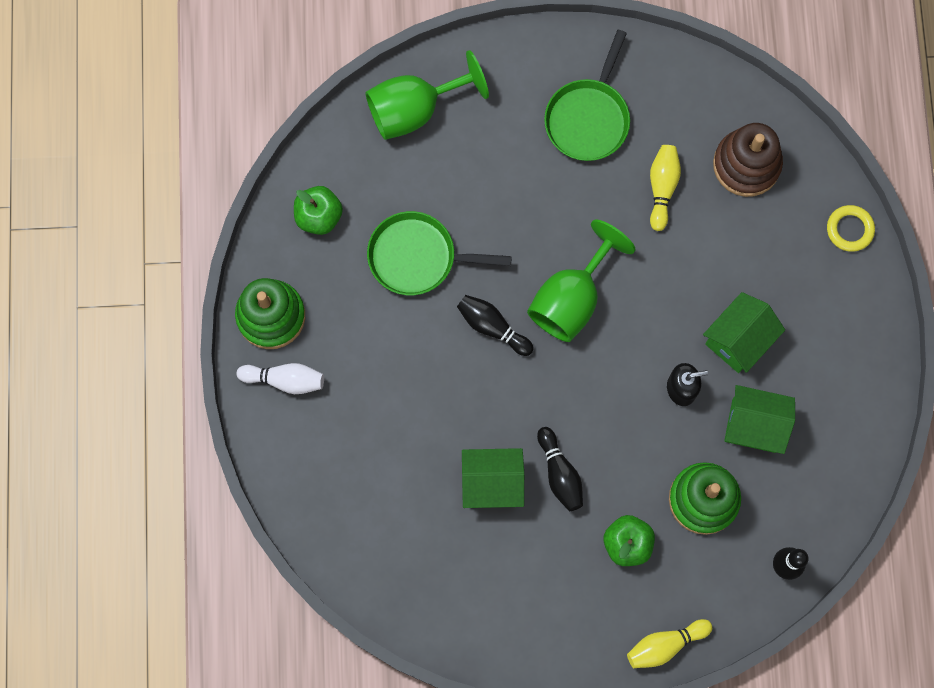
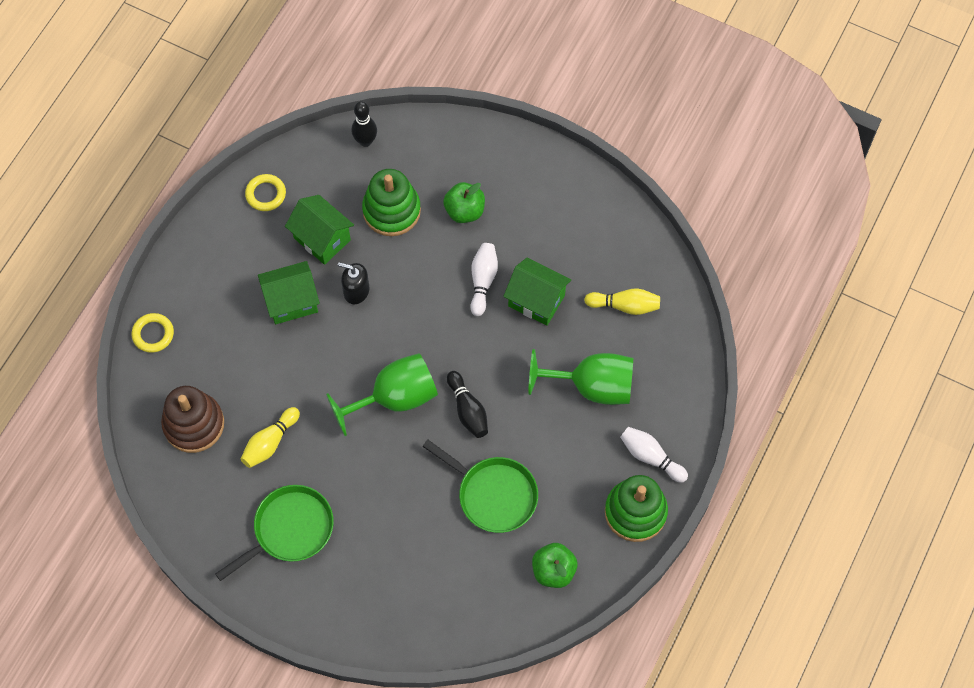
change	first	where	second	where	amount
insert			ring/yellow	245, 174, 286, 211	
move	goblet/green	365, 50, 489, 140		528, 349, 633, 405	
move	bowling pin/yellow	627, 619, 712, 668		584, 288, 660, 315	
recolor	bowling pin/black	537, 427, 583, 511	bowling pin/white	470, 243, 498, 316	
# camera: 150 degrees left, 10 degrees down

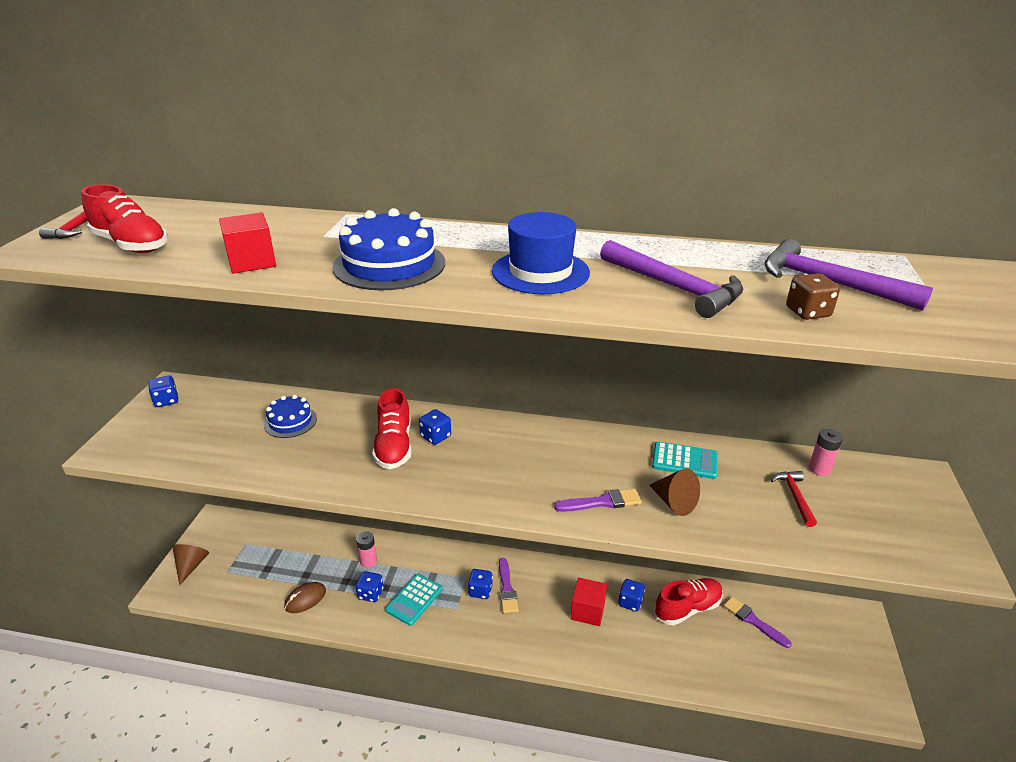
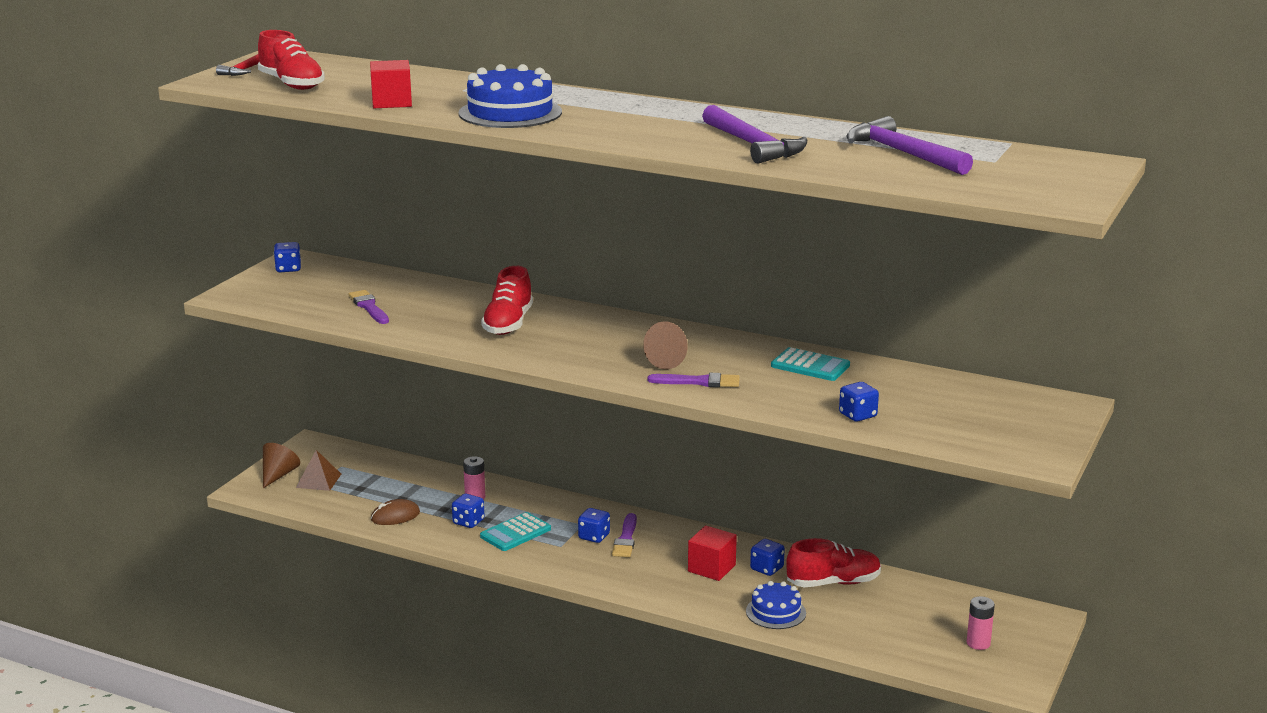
change	first	where	second	where	amount
delete	hat/blue	492, 212, 590, 294			
delete	hammer/red	771, 471, 817, 527			
delete	dice/brown	786, 273, 840, 320			
insert			pyramid/brown	296, 450, 341, 491	
move	cake/blue	264, 395, 317, 438		746, 581, 806, 629	
move	dice/blue	419, 409, 451, 445		839, 382, 879, 422	
move	cone/brown	649, 469, 700, 516		643, 321, 688, 369	
move	brush/purple	723, 597, 792, 648		348, 290, 389, 324	
move	battery/pink	809, 429, 843, 476		967, 596, 995, 650	
# camera: 15 degrees right, 10 degrees down

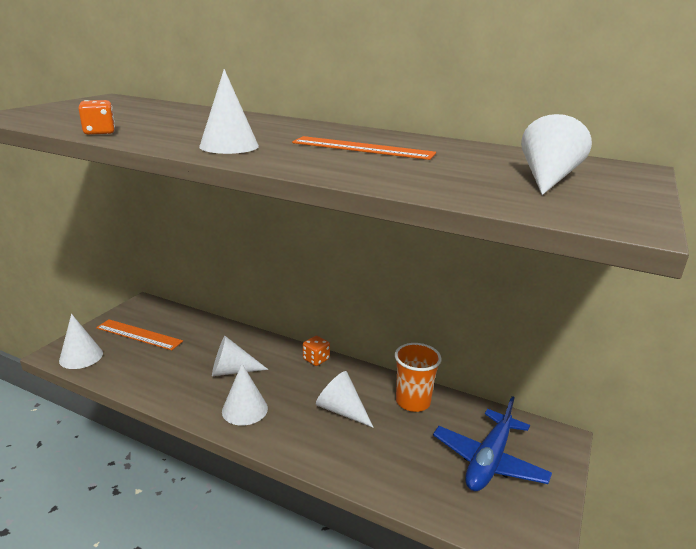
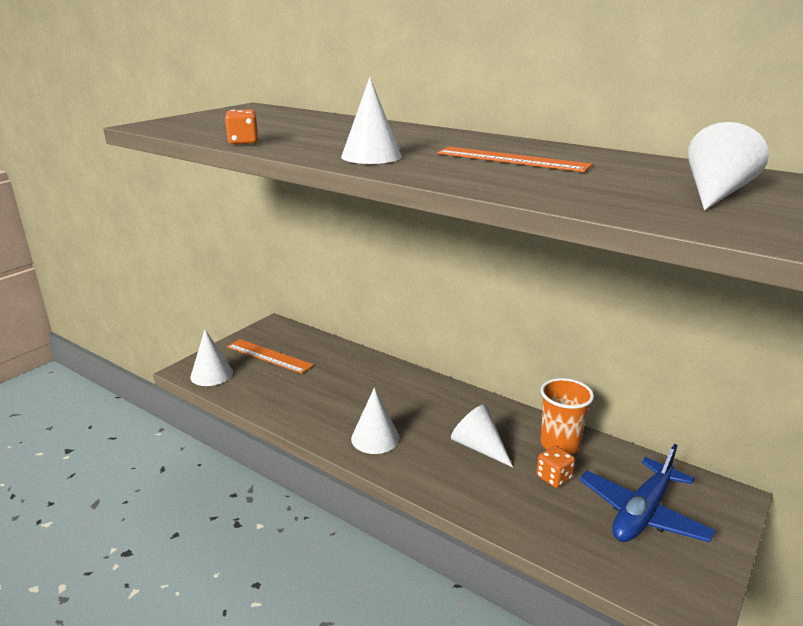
change	first	where	second	where	amount
delete	cone/white	212, 336, 268, 376			
move	dice/orange	303, 336, 330, 366		536, 446, 575, 488	
# camera: 10 degrees right, 0 degrees up

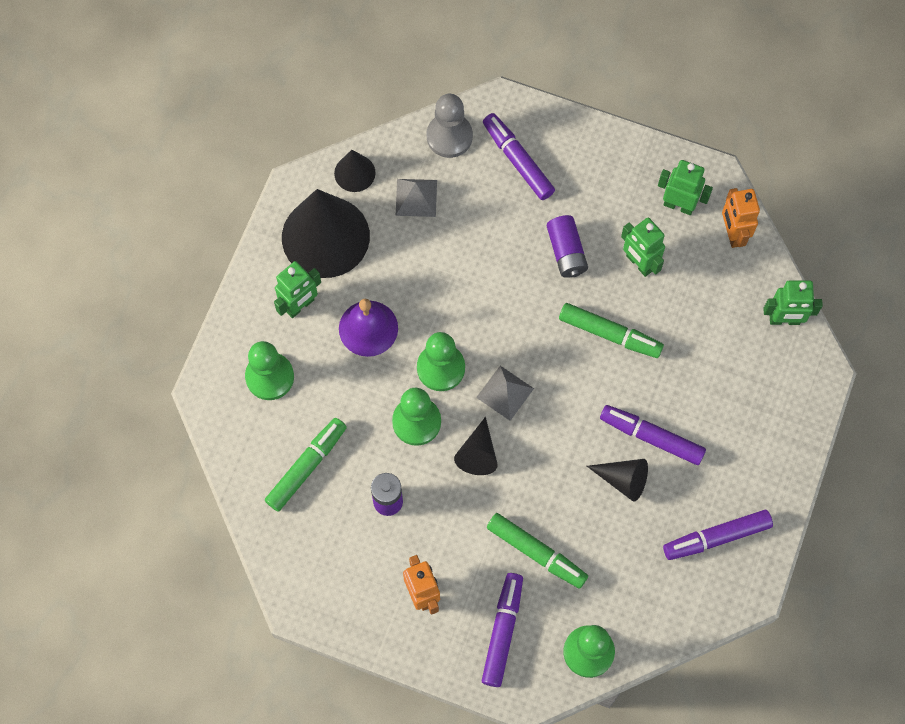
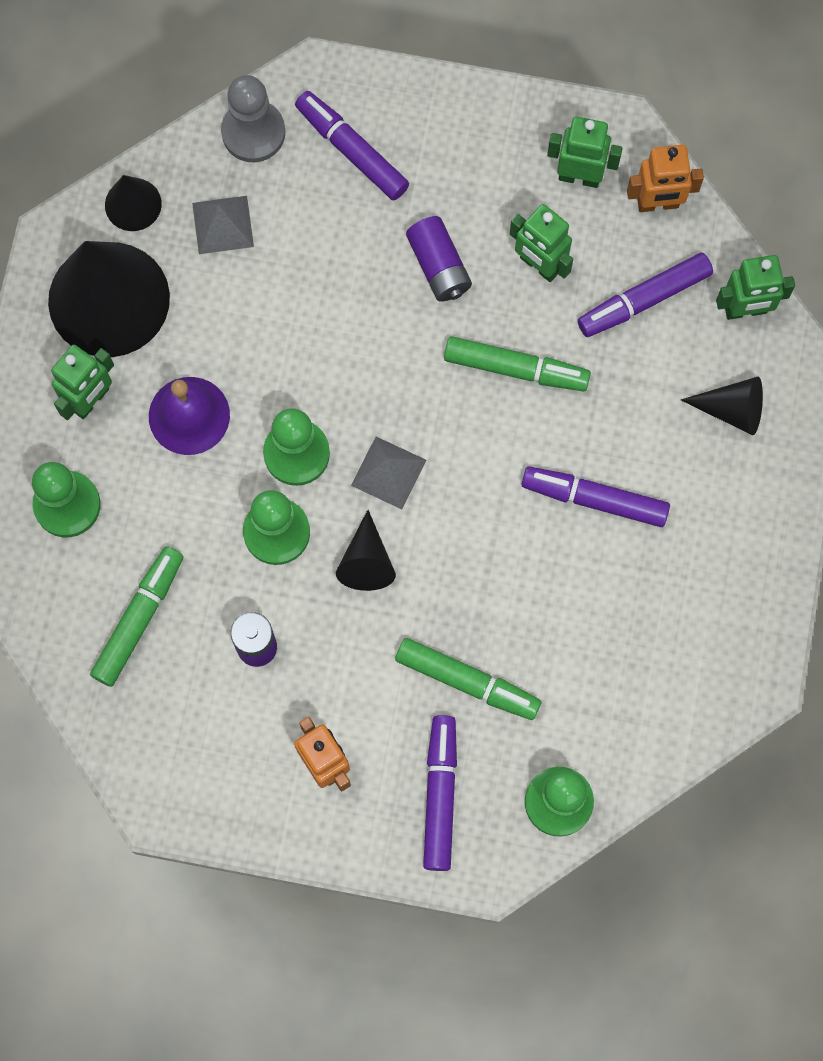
change	first	where	second	where	amount
move	cone/black	587, 459, 648, 502		681, 377, 763, 435	
move	marker/purple	663, 510, 773, 560		578, 253, 713, 337	
rotate	robot/orange	722, 188, 760, 248		627, 145, 704, 212	75 degrees counterclockwise
# camera: 10 degrees left, 5 degrees up

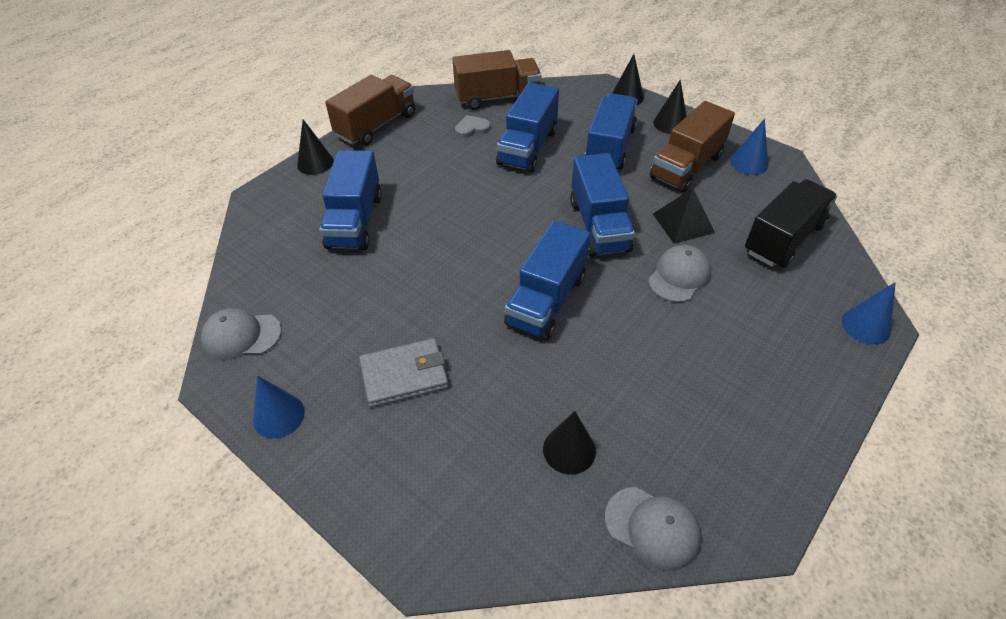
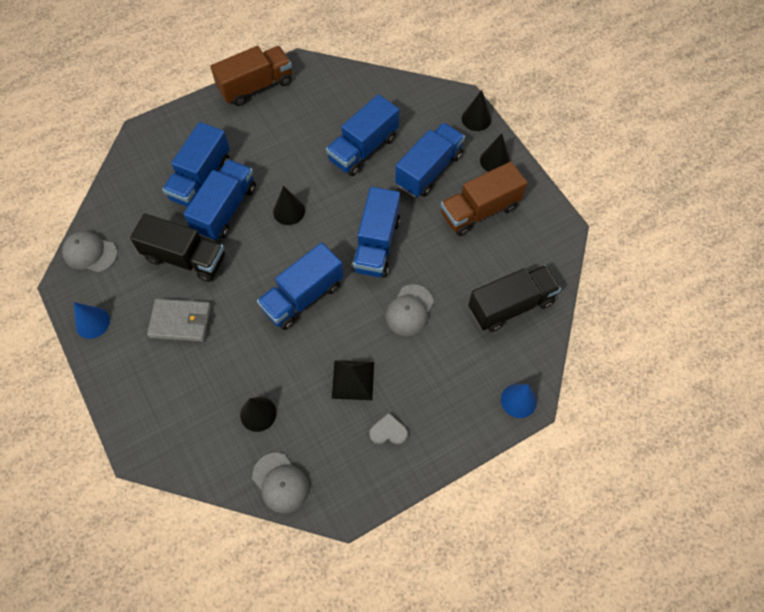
change	first	where	second	where	amount
delete	truck/brown	453, 50, 541, 110			
delete	cone/blue	730, 118, 768, 175			
insert			truck/black	130, 213, 225, 282	
insert			truck/blue	184, 159, 256, 241	
move	cone/black	297, 119, 334, 175		273, 186, 305, 225	
move	heart/grey	455, 115, 491, 137		369, 413, 408, 445	
move	pyramid/black	653, 188, 715, 244		332, 360, 374, 400	
rotate	cap/grey	648, 245, 711, 302		385, 284, 434, 336	150 degrees clockwise
# camera: 20 degrees right, 15 degrees up

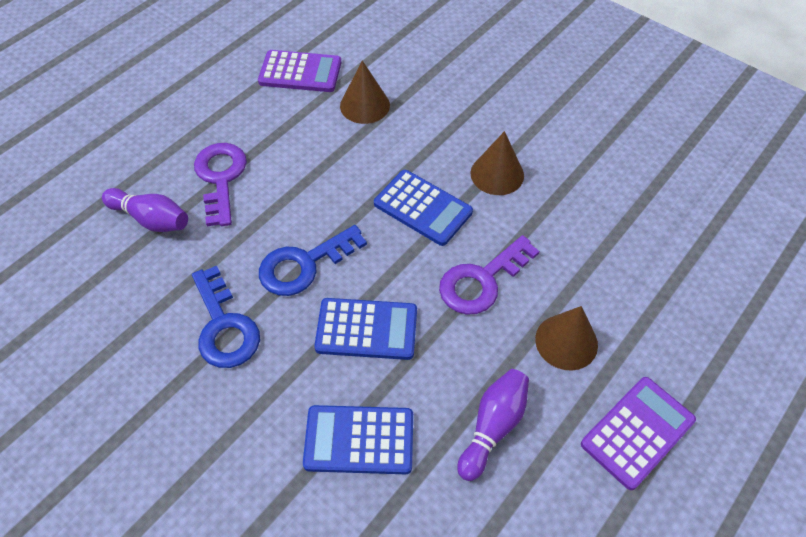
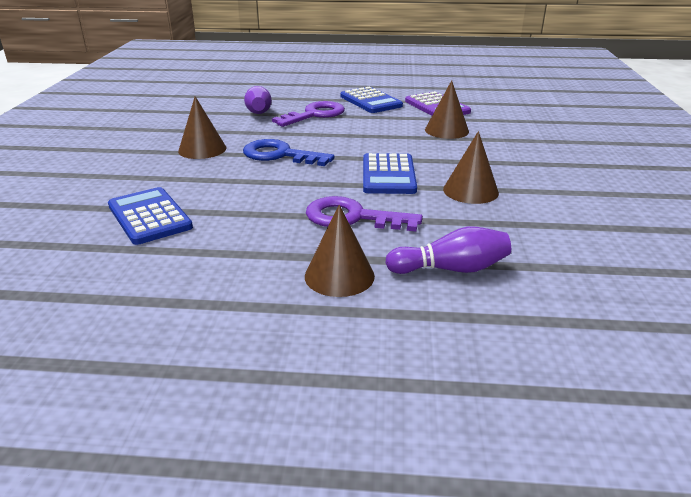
change	first	where	second	where	amount
delete	calculator/purple	581, 377, 696, 490			
move	calculator/blue	314, 298, 417, 360		340, 86, 403, 113	
move	bowling pin/purple	457, 369, 529, 481		385, 227, 511, 274	
replace	key/blue	192, 266, 260, 368	cone/brown	178, 96, 226, 159	
# camera: 55 degrees right, 25 degrees down

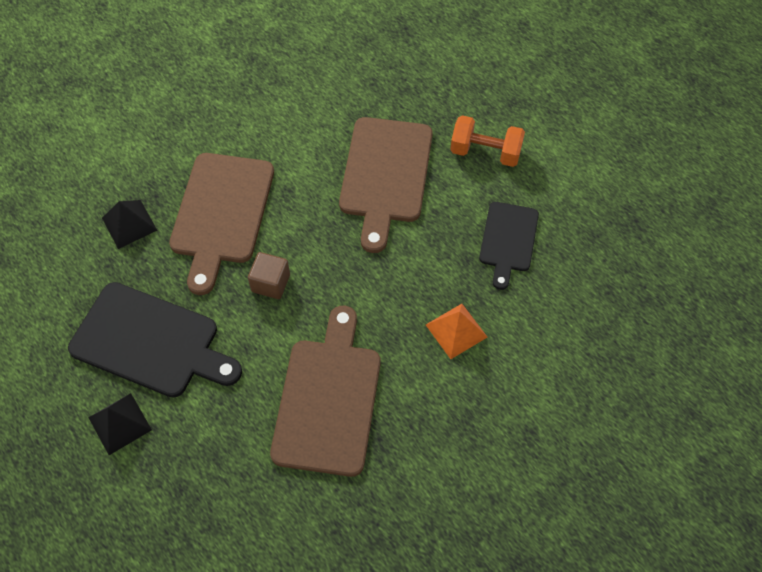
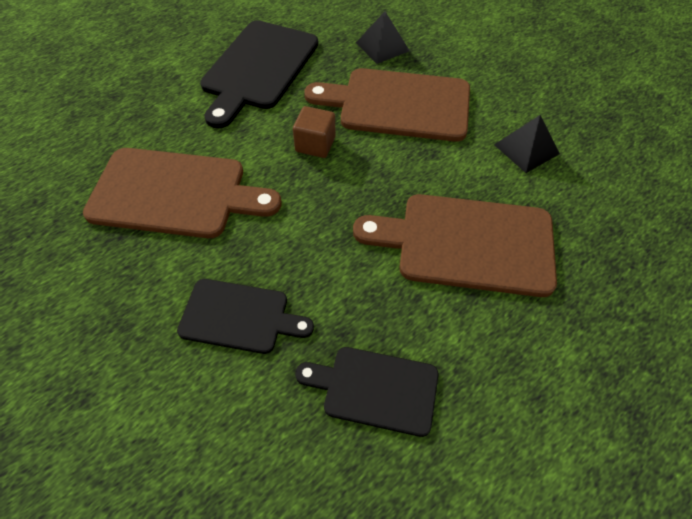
change	first	where	second	where	amount
delete	dumbbell/orange	450, 115, 525, 167			
move	pyramid/black	88, 393, 152, 455		494, 115, 560, 173	
replace	pyramid/orange	426, 304, 487, 359	cutting board/black	177, 279, 314, 354	
# camera: 90 degrees right, 5 degrees down

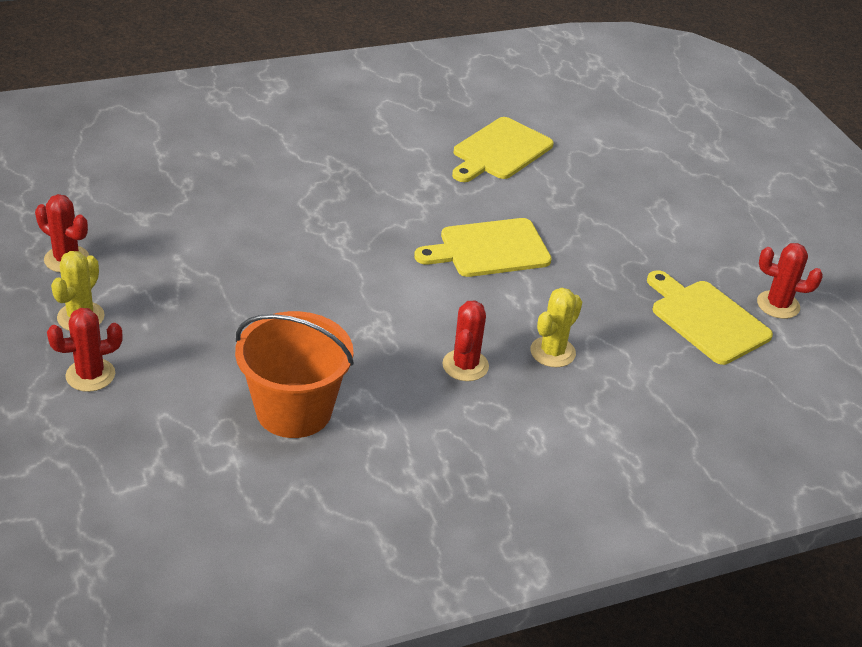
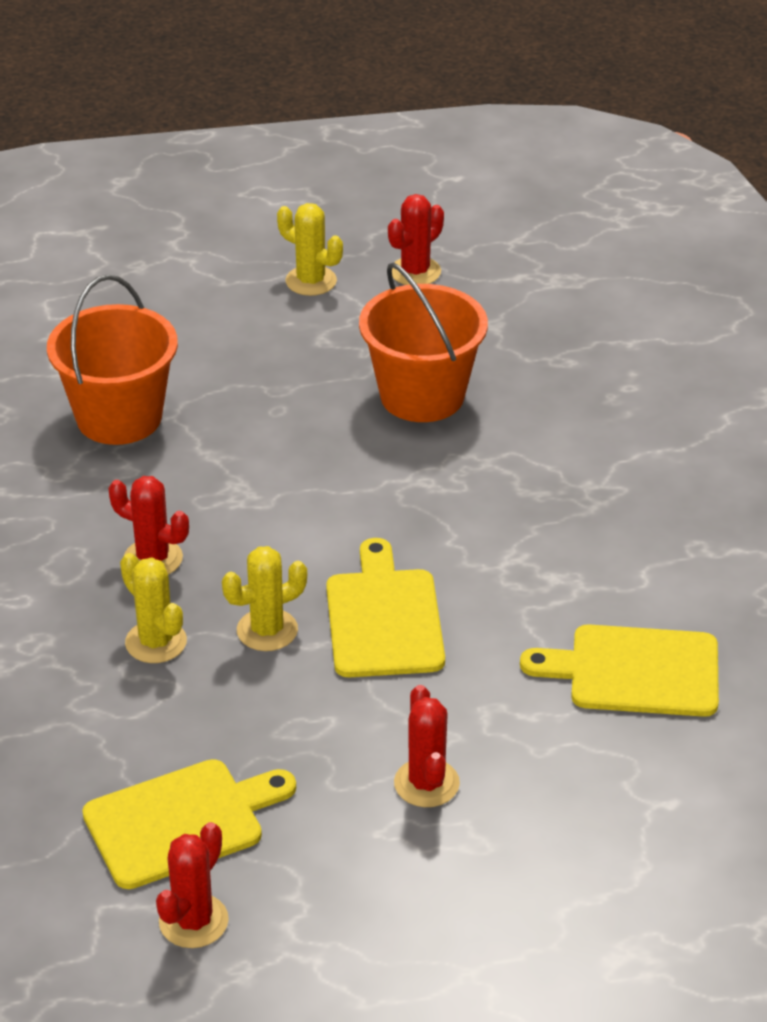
change	first	where	second	where	amount
insert			cactus/yellow	222, 546, 307, 651	
insert			bucket/orange	359, 262, 488, 422	
move	cactus/red	47, 308, 123, 392		394, 685, 460, 807	
rotate	cutting board/yellow	452, 117, 554, 182		520, 624, 719, 717	45 degrees counterclockwise
# camera: 105 degrees right, 0 degrees up

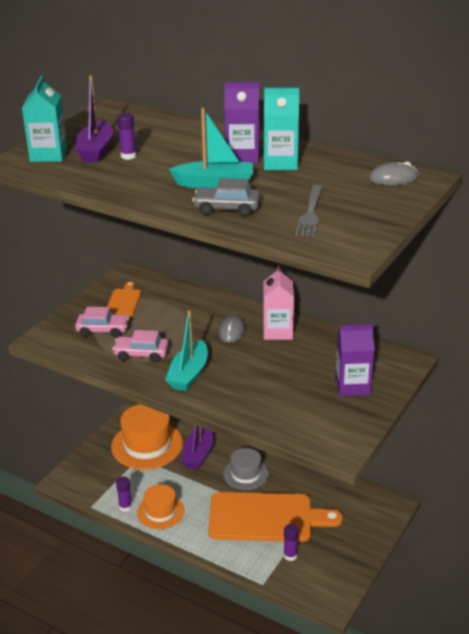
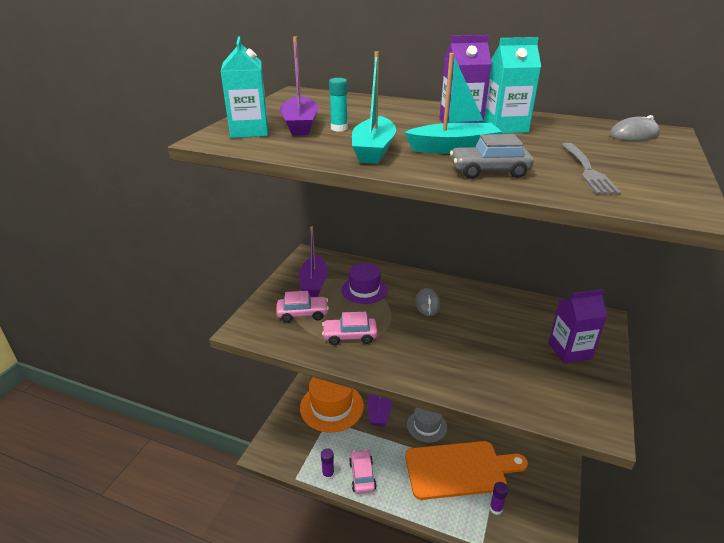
change	first	where	second	where	amount
delete	carton/pink	263, 266, 294, 340			
insert			hat/purple	341, 263, 388, 304	
move	boat/turquoise	165, 310, 208, 391		352, 51, 396, 164	
replace	cutting board/orange	107, 282, 141, 317	boat/purple	299, 226, 328, 297	
replace	hat/orange	137, 484, 184, 529	car/pink	349, 450, 376, 494	
recolor	glue stick/purple	117, 113, 136, 160	glue stick/turquoise	329, 78, 348, 132	
# camera: 10 degrees left, 0 degrees up

